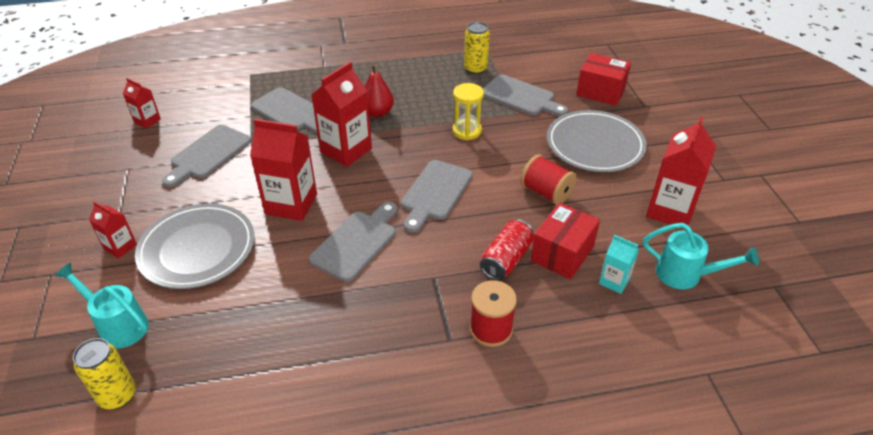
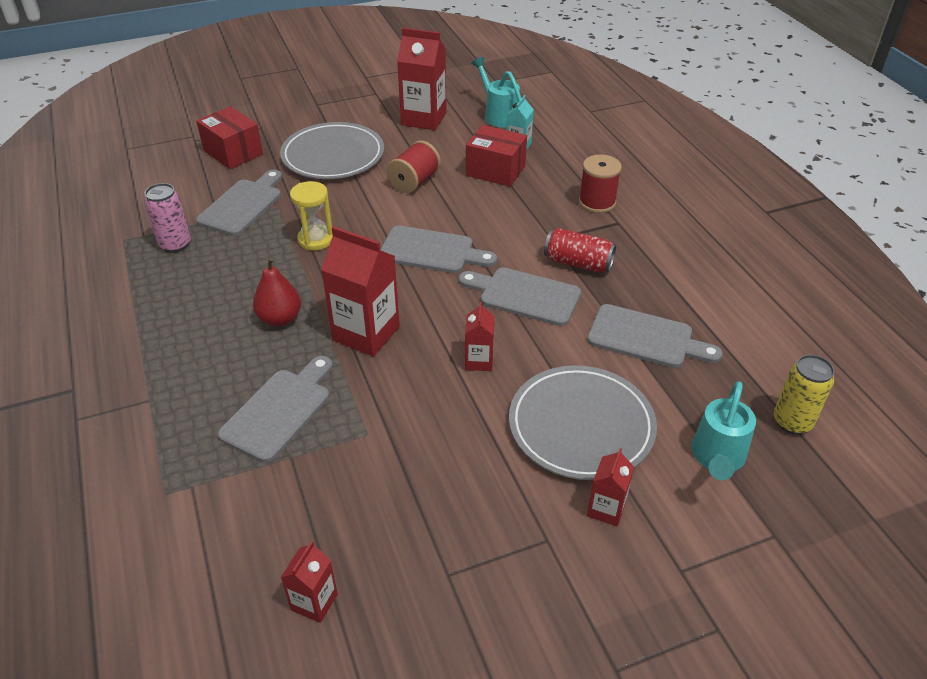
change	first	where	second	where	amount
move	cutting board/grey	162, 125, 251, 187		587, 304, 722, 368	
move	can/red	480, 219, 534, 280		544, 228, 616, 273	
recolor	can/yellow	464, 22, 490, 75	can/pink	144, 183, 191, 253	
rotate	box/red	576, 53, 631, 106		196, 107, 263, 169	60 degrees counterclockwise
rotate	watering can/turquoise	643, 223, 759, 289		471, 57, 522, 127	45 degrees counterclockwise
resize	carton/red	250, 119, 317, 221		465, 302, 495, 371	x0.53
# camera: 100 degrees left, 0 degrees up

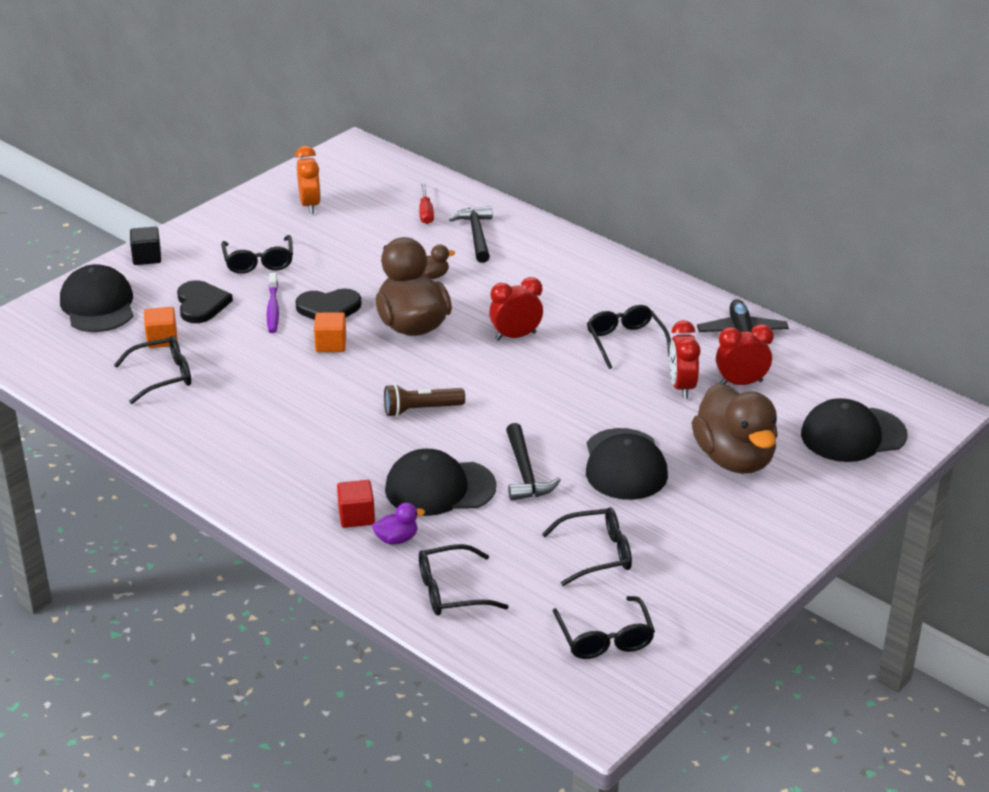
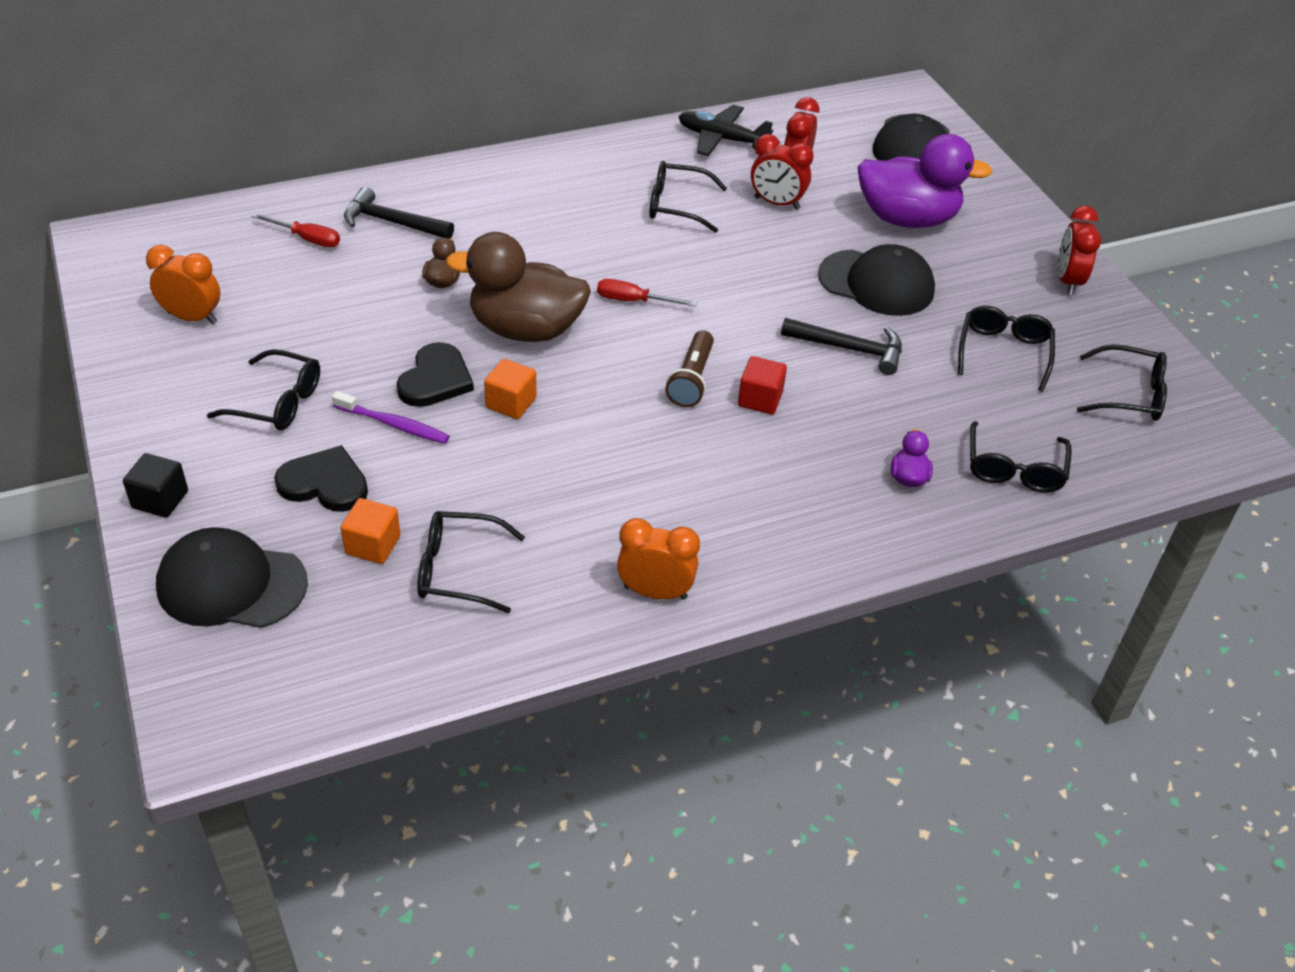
change	first	where	second	where	amount
delete	cap/black	385, 449, 497, 516			
insert			screwdriver/red	597, 279, 697, 307	
insert			clock/orange	617, 518, 700, 600	
move	cube/red	337, 480, 375, 528		738, 356, 787, 414	
move	clock/red	489, 277, 543, 341		1058, 206, 1101, 295	
recolor	duck/brown	692, 383, 778, 474	duck/purple	858, 134, 992, 228	
rotate	glasses/black	114, 335, 191, 404		417, 511, 525, 613	90 degrees counterclockwise
# camera: 65 degrees left, 10 degrees up

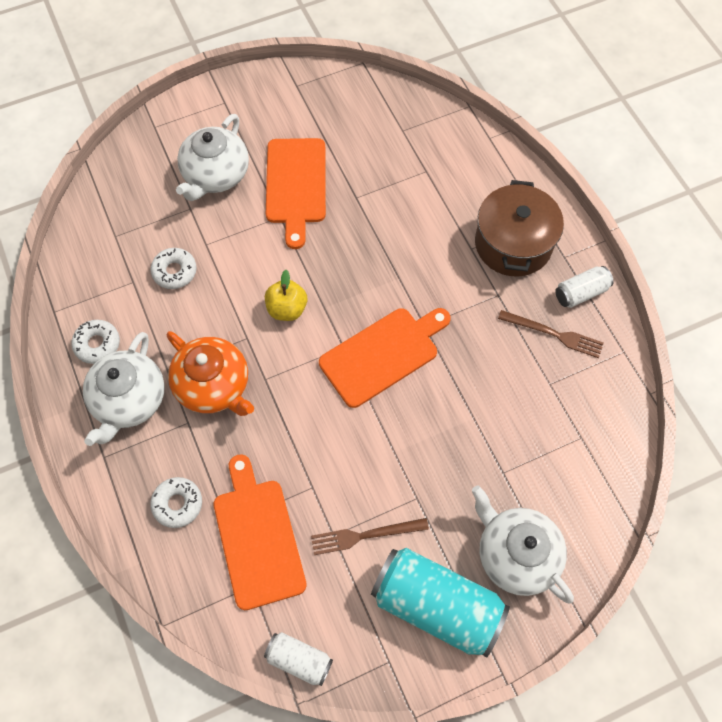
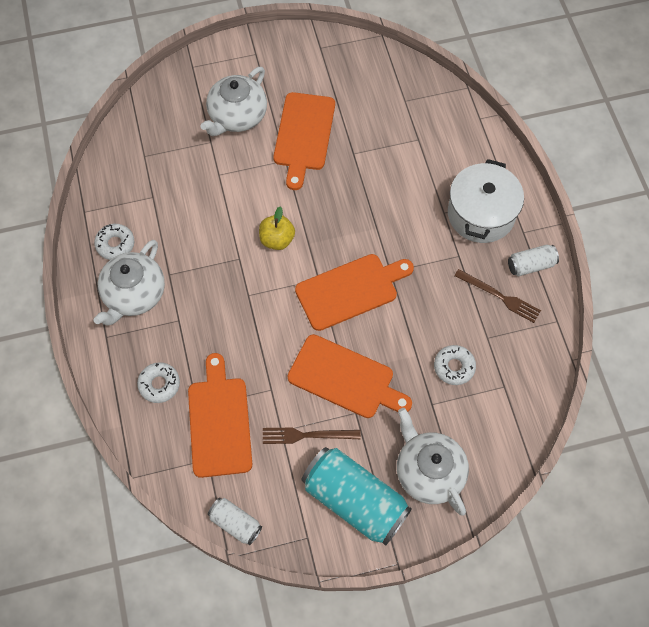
change	first	where	second	where	amount
delete	teapot/orange	167, 331, 254, 416			
insert			cutting board/orange	288, 334, 412, 418	
move	donut/white	151, 248, 197, 289		434, 345, 476, 385	
recolor	pot/brown	475, 180, 564, 277	pot/white	448, 159, 524, 243	
# camera: 10 degrees right, 0 degrees up

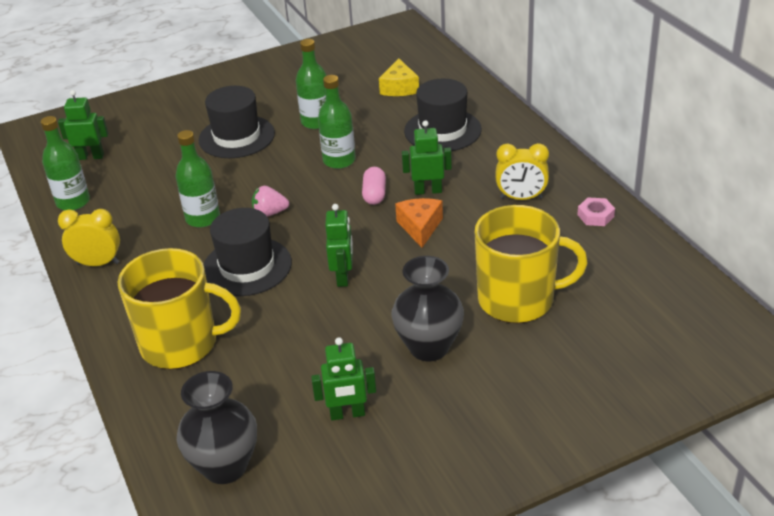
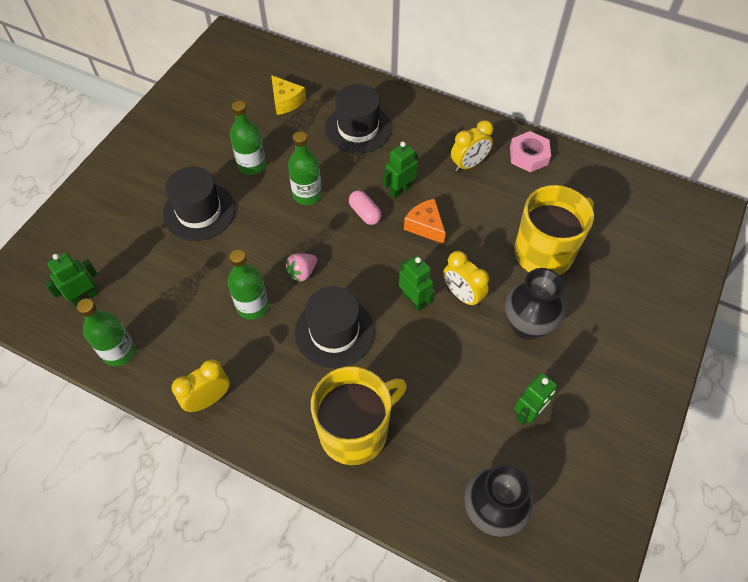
change	first	where	second	where	amount
insert			clock/yellow	443, 251, 489, 307	
resize	nut/pink	578, 197, 615, 226		510, 131, 551, 172	x1.50
# camera: 40 degrees left, 20 degrees up

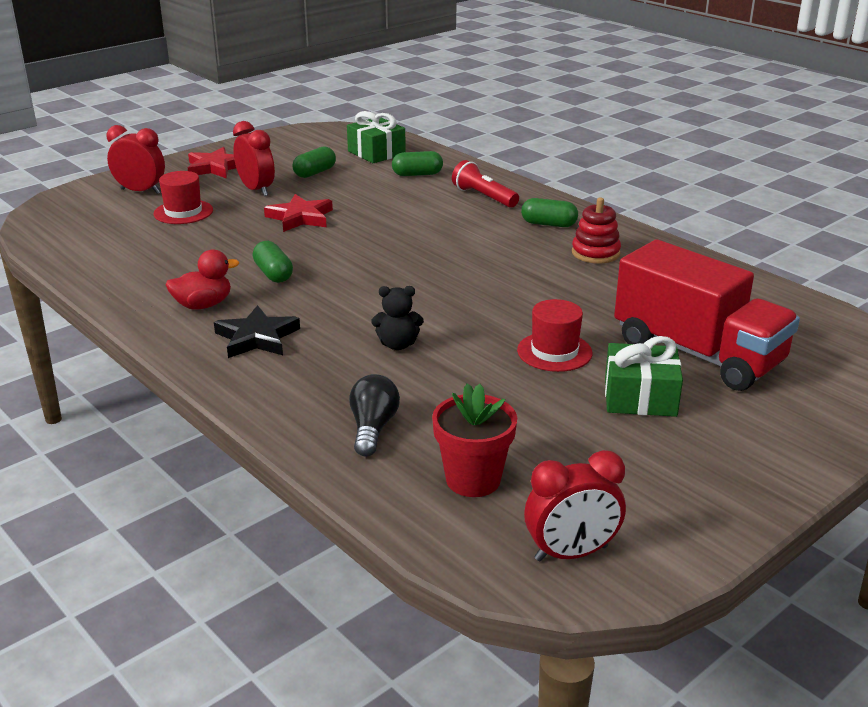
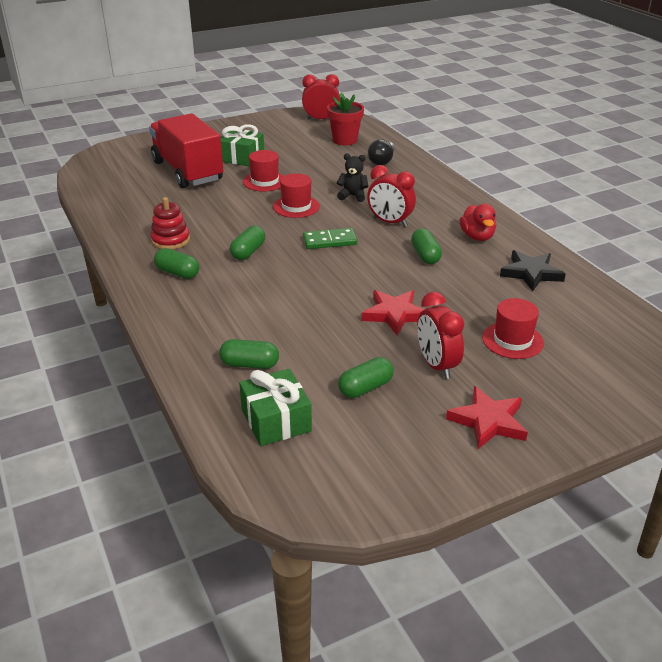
change	first	where	second	where	amount
delete	flashlight/red	452, 160, 519, 208			
insert			capsule/green	230, 226, 265, 260	
insert			hat/red	273, 173, 320, 218	
insert			domino/green	303, 228, 357, 249	
move	clock/red	107, 125, 165, 194		367, 165, 416, 227	
move	star/black	214, 305, 300, 358		500, 250, 566, 291	
rotate	duck/red	166, 250, 239, 310		460, 204, 496, 241	90 degrees counterclockwise
# camera: 165 degrees left, 5 degrees up

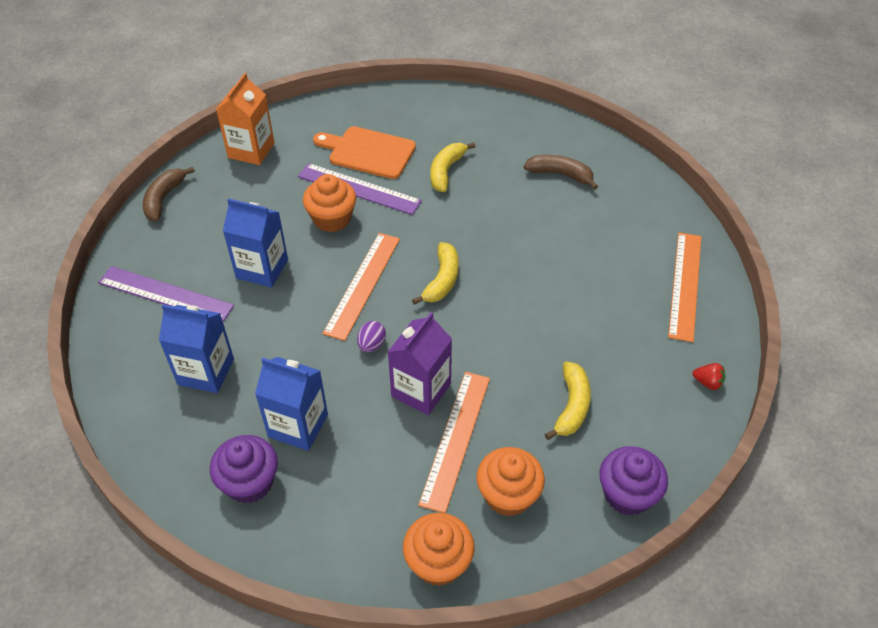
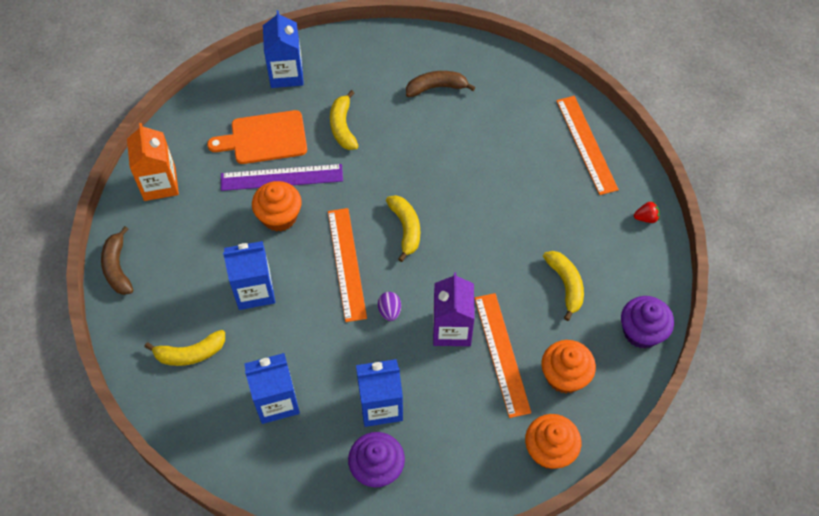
change	first	where	second	where	amount
insert			carton/blue	263, 10, 304, 88	
replace	ruler/purple	98, 266, 234, 322	banana/yellow	145, 330, 225, 366	
# camera: 30 degrees left, 10 degrees up

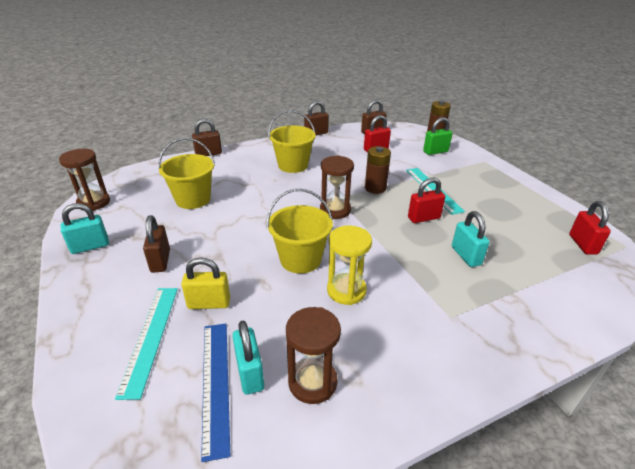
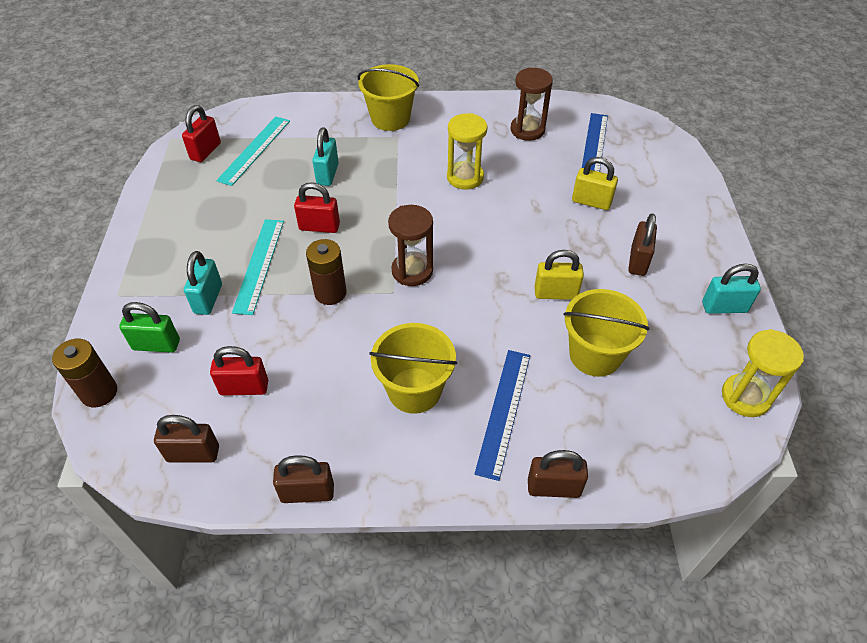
change	first	where	second	where	amount
insert			ruler/blue	475, 350, 530, 481	
insert			padlock/yellow	534, 250, 584, 300	
move	ruler/turquoise	115, 288, 178, 400		216, 116, 290, 186	
move	padlock/turquoise	232, 321, 264, 395		184, 251, 222, 315	
move	bucket/yellow	267, 189, 333, 274		357, 64, 419, 131	
recolor	hourglass/brown	59, 149, 110, 211	hourglass/yellow	722, 329, 804, 417	
# camera: 155 degrees left, 15 degrees up

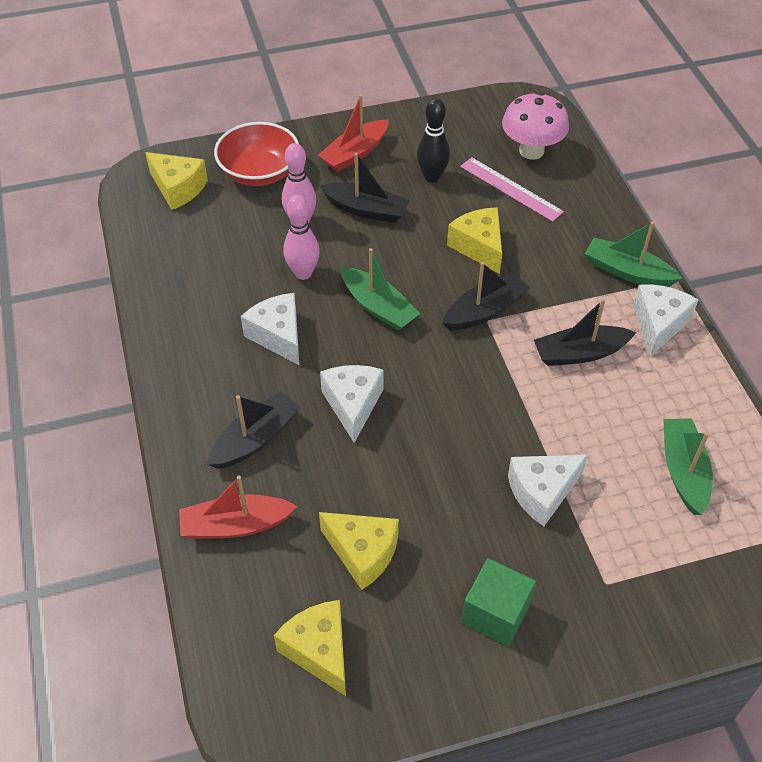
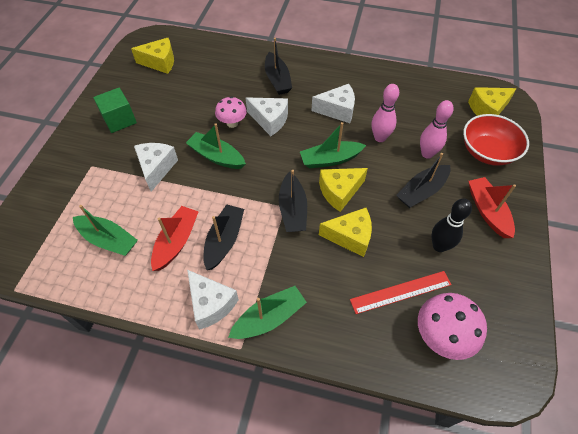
change	first	where	second	where	amount
insert			boat/green	186, 123, 246, 169	
insert			mushroom/pink	215, 96, 247, 128	
move	boat/red	179, 476, 298, 539		151, 206, 199, 271	
move	cheese/yellow	319, 512, 399, 590		319, 168, 368, 212	
recolor	ruler/pink	460, 157, 564, 222	ruler/red	350, 271, 452, 314	
# camera: 120 degrees right, 5 degrees up

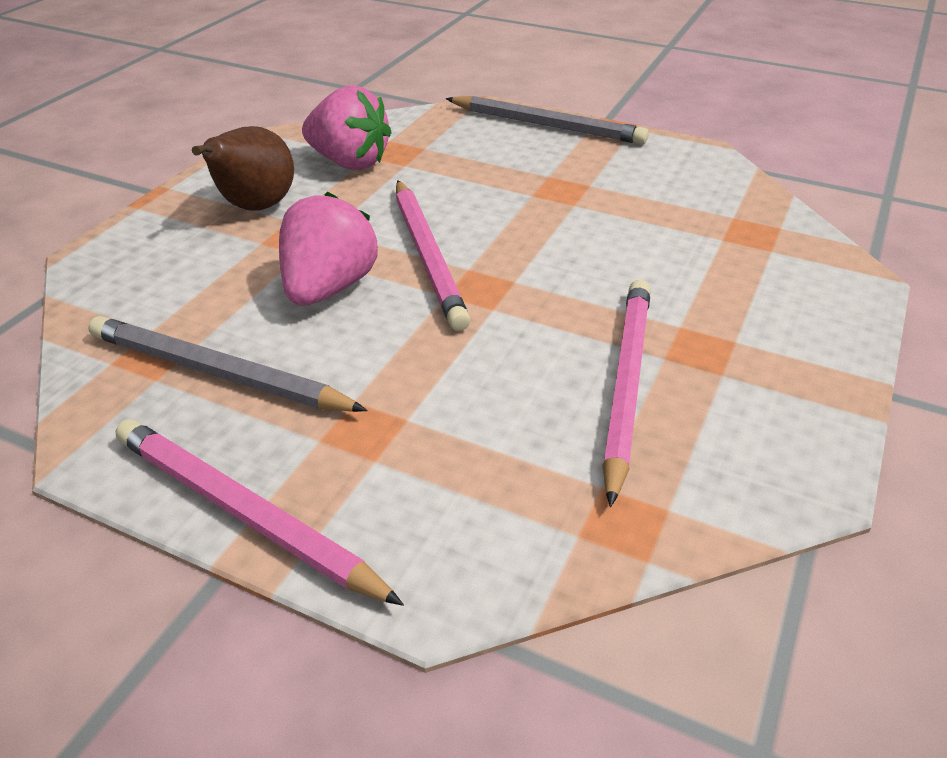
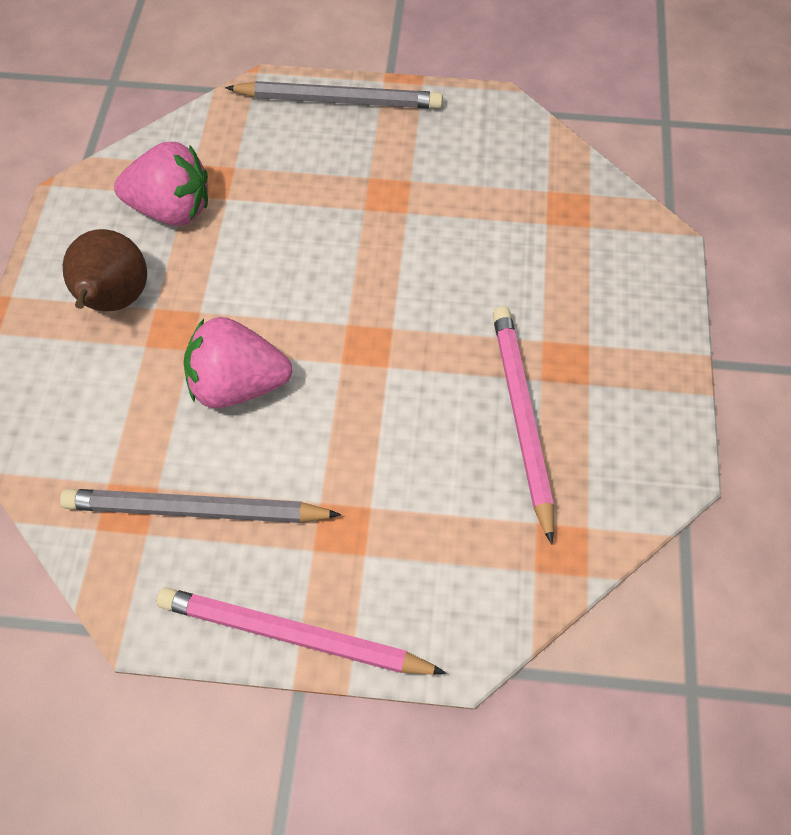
change	first	where	second	where	amount
delete	pencil/pink	396, 180, 471, 331			
rotate	strawberry/pink	279, 192, 378, 306		184, 317, 292, 409	90 degrees counterclockwise
# camera: 20 degrees left, 20 degrees up

